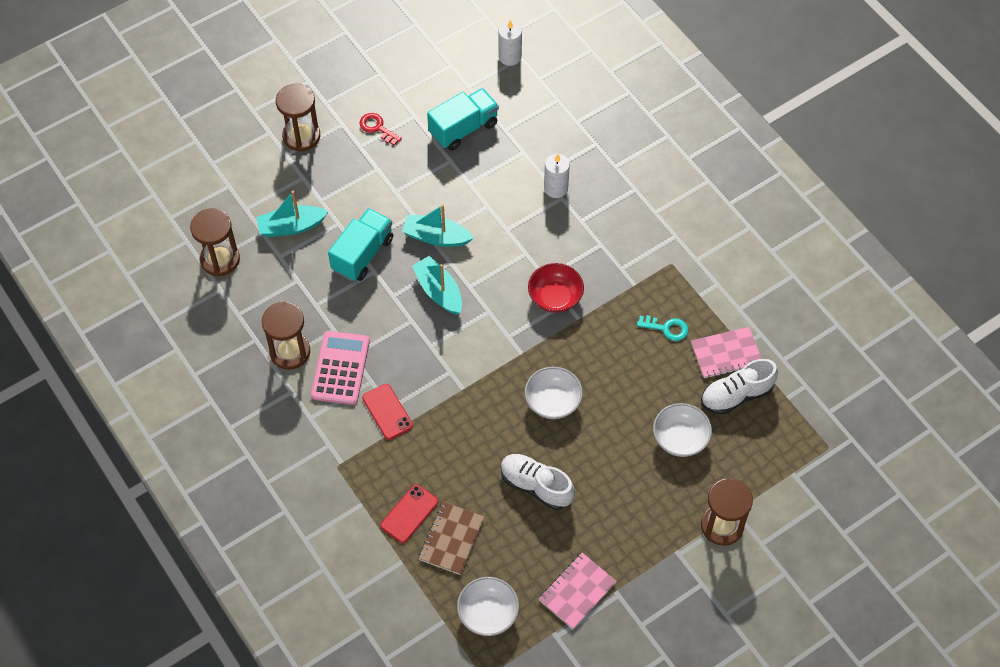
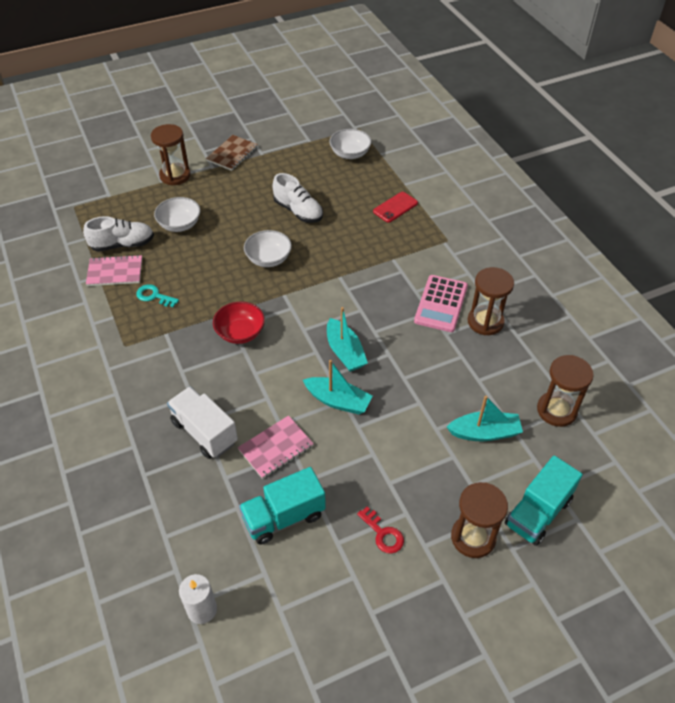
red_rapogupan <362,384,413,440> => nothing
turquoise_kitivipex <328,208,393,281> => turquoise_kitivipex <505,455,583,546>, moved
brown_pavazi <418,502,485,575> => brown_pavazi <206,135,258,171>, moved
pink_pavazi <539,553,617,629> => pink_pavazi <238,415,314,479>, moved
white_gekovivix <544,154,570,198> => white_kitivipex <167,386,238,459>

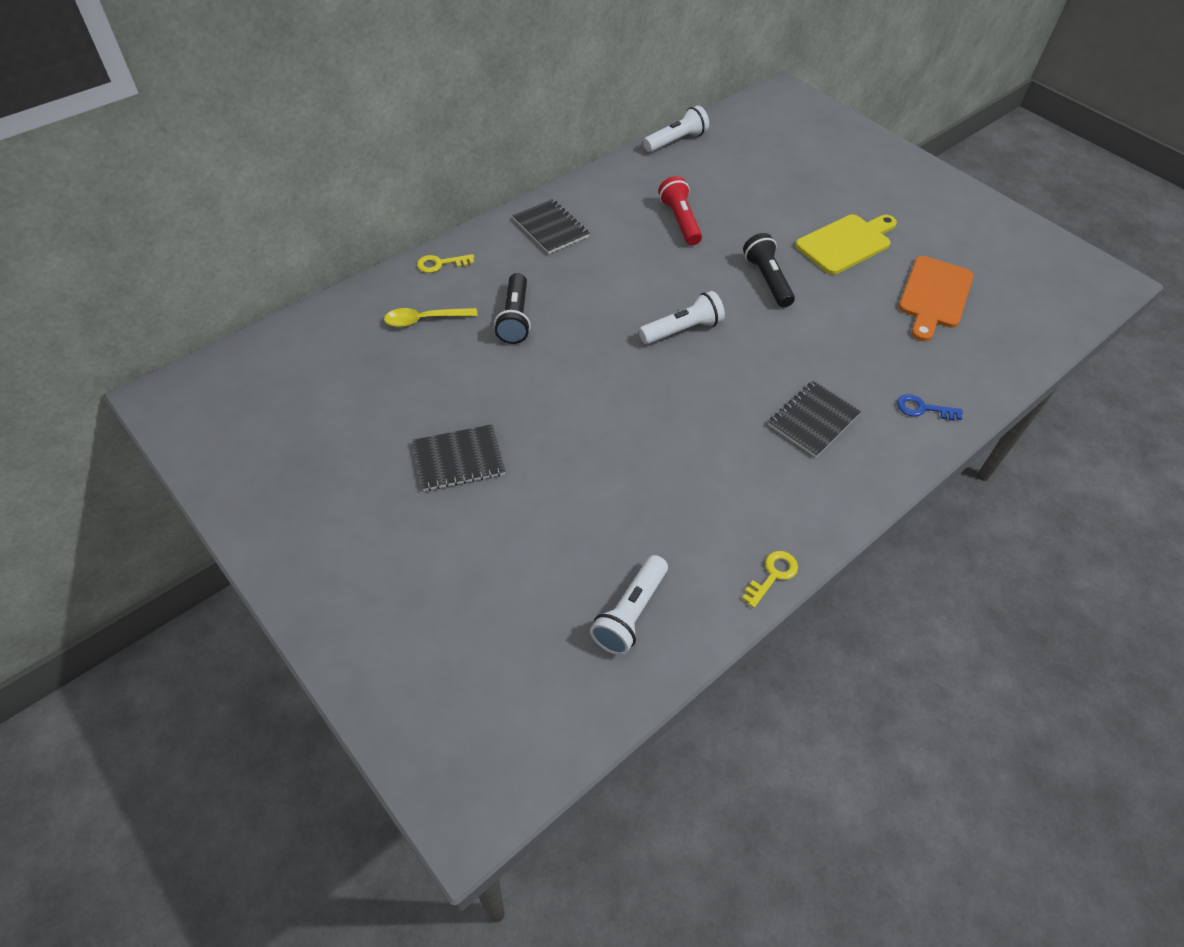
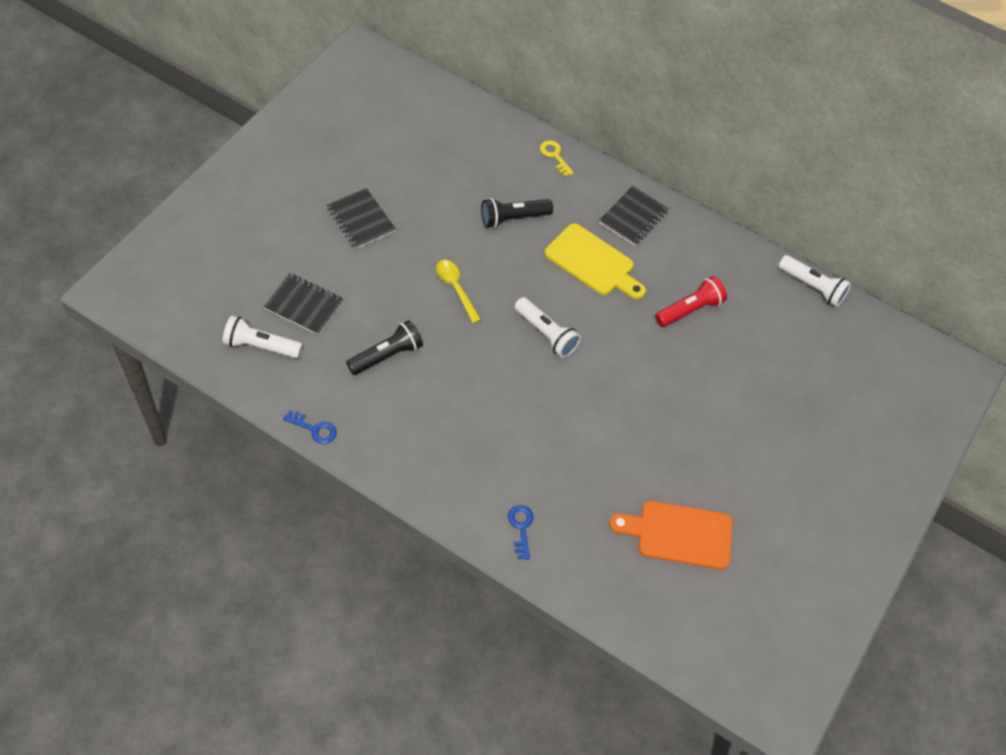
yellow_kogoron <384,308,478,327> => yellow_kogoron <436,260,481,323>, moved
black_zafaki <743,233,795,308> => black_zafaki <346,320,423,375>, moved
black_pavazi <768,381,861,457> => black_pavazi <264,273,343,335>, moved
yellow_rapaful <795,214,897,275> => yellow_rapaful <545,223,646,299>, moved
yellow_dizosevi <742,551,798,608> => blue_dizosevi <283,410,337,444>

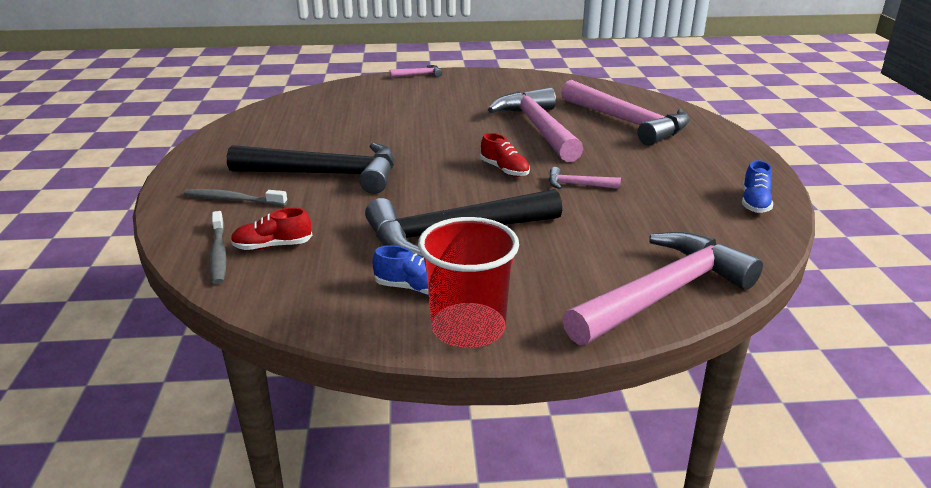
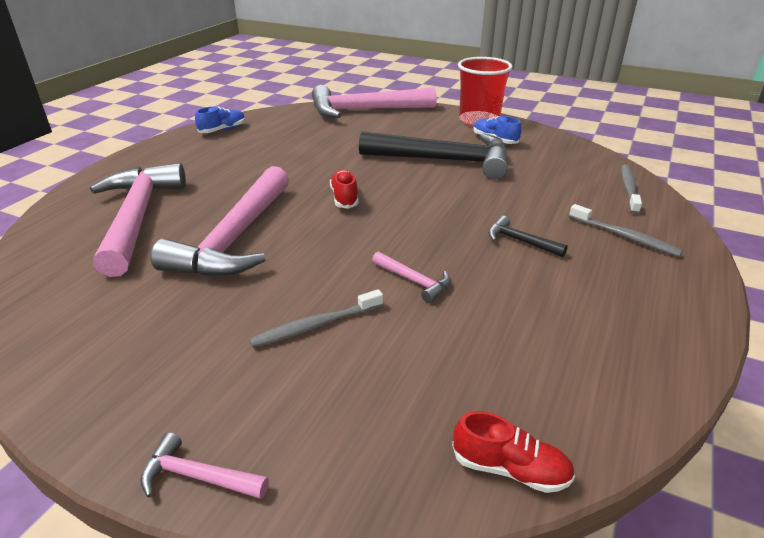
nothing => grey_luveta <250,289,383,348>
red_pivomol <231,208,312,250> => red_pivomol <452,411,575,493>, moved
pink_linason <549,167,621,189> => pink_linason <372,252,451,303>, moved
black_linason <227,143,394,194> => black_linason <488,216,568,257>, x0.42

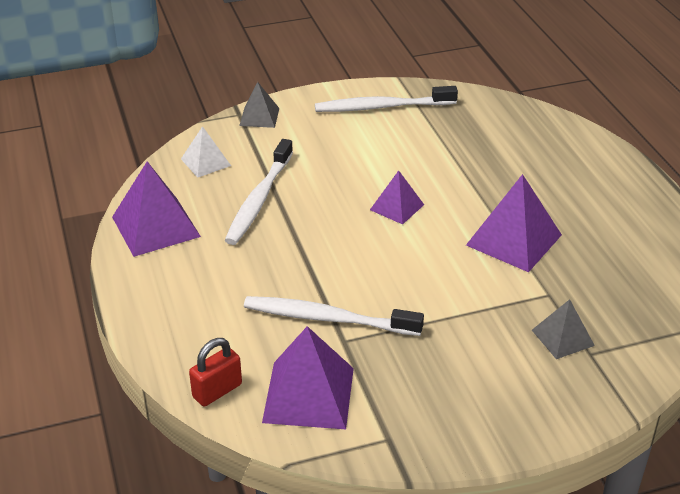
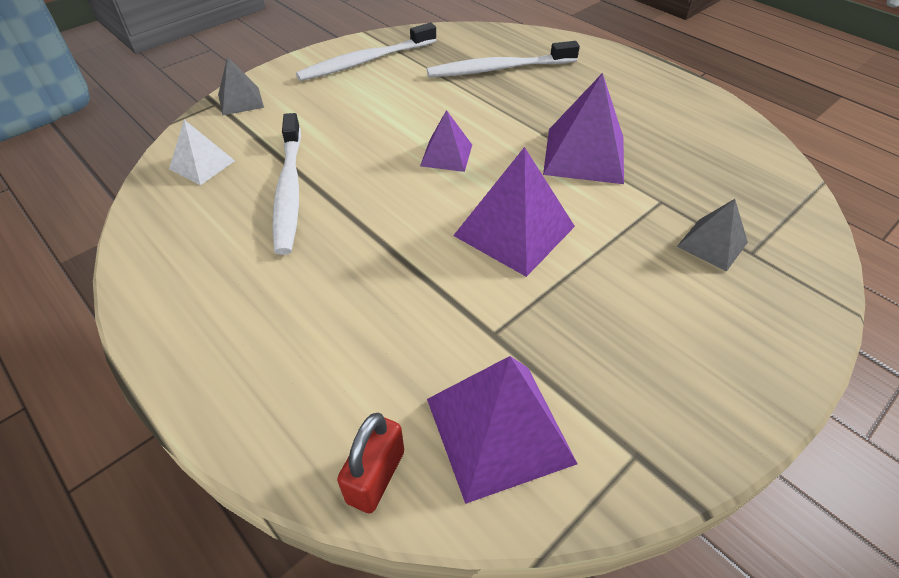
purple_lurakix <112,161,201,257> => purple_lurakix <453,147,575,277>, moved
white_luveta <244,296,424,336> => white_luveta <427,41,580,77>, moved

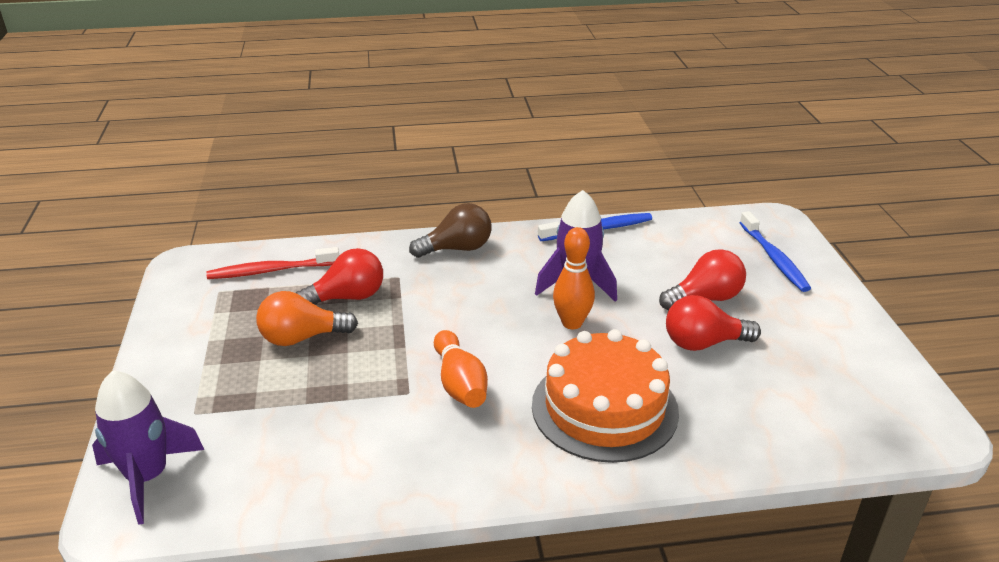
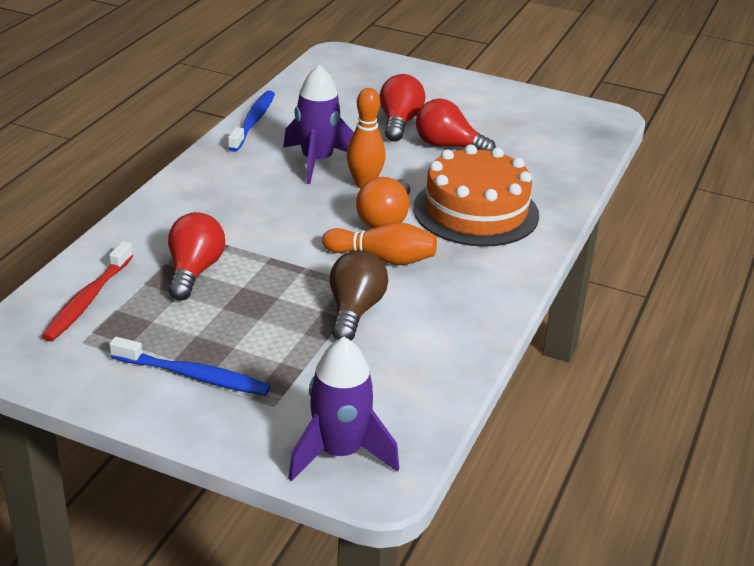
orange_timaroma <256,291,358,346> => orange_timaroma <356,177,410,228>, moved
brown_timaroma <409,203,491,258> => brown_timaroma <330,250,388,340>, moved
blue_luveta <740,211,811,292> => blue_luveta <109,337,271,396>, moved
red_timaroma <666,295,761,351> => red_timaroma <416,99,496,151>, 90 degrees clockwise

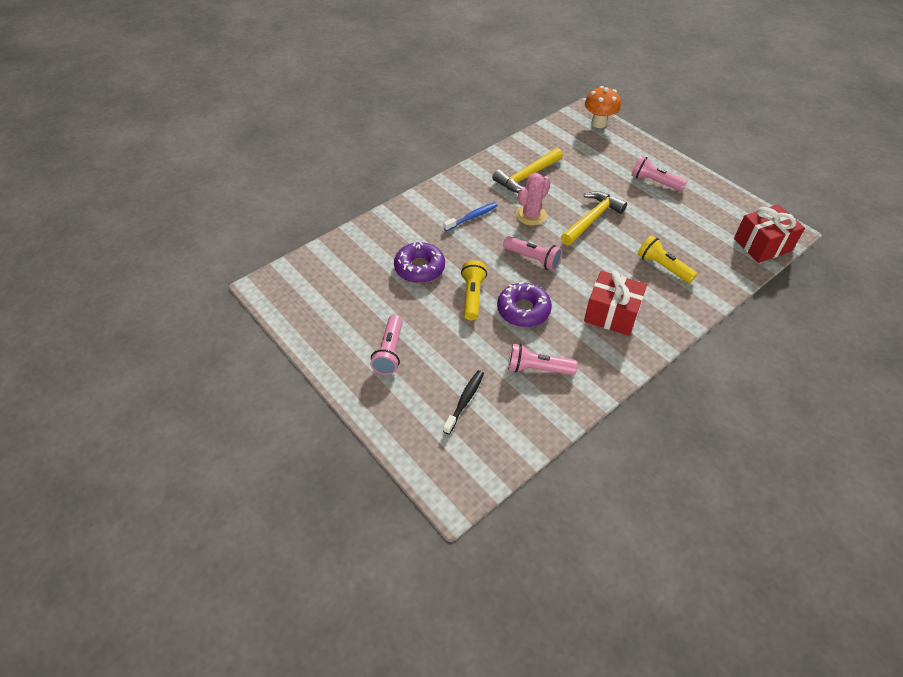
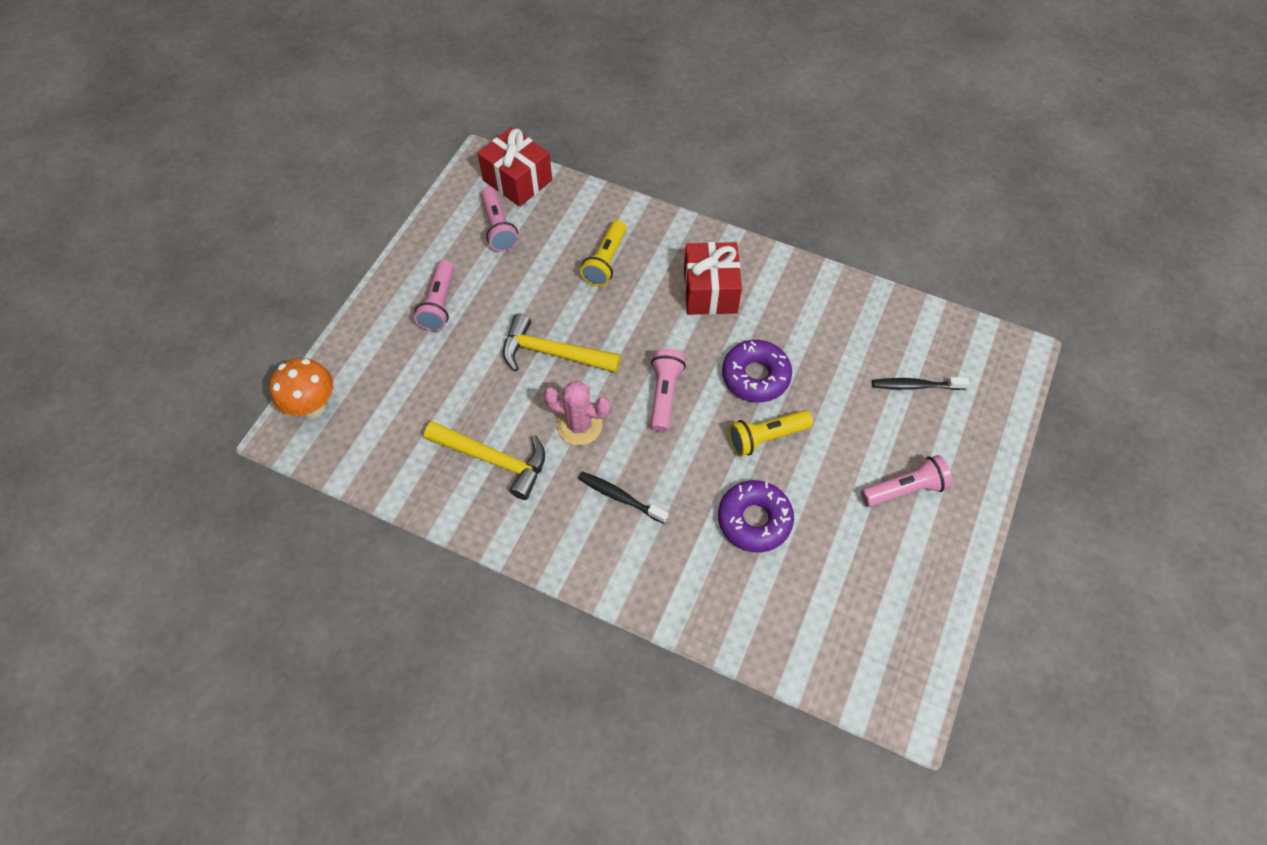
pink_zafaki <508,344,578,375> => pink_zafaki <481,187,519,252>, moved
blue_luveta <443,202,498,231> => black_luveta <578,472,669,524>

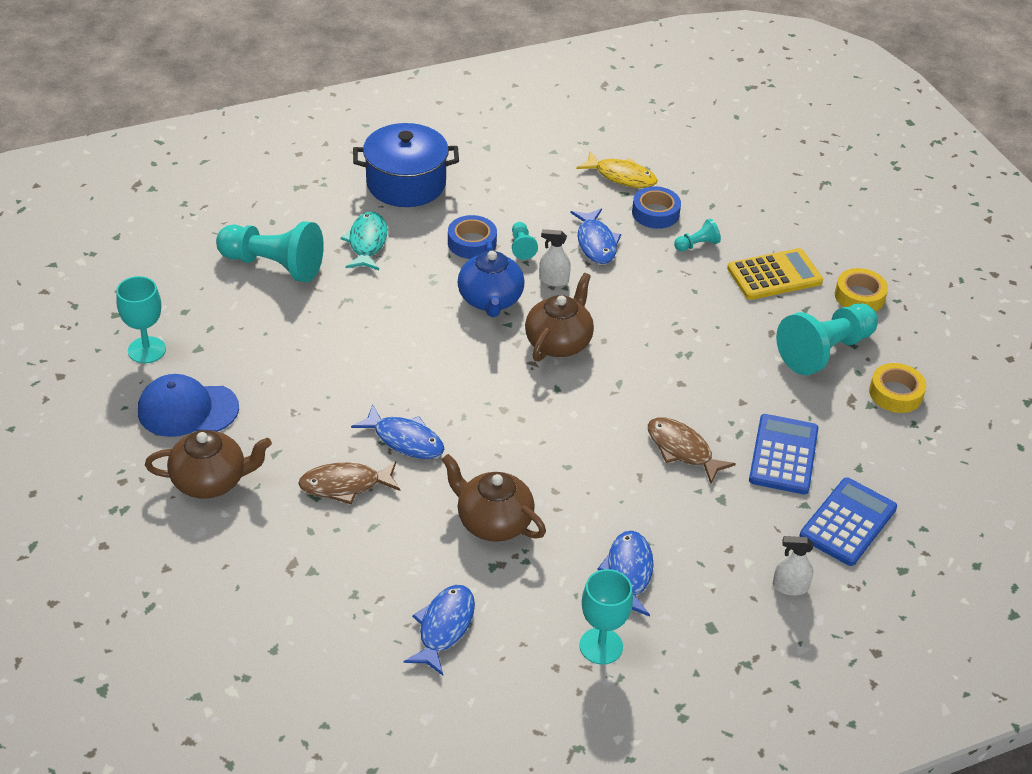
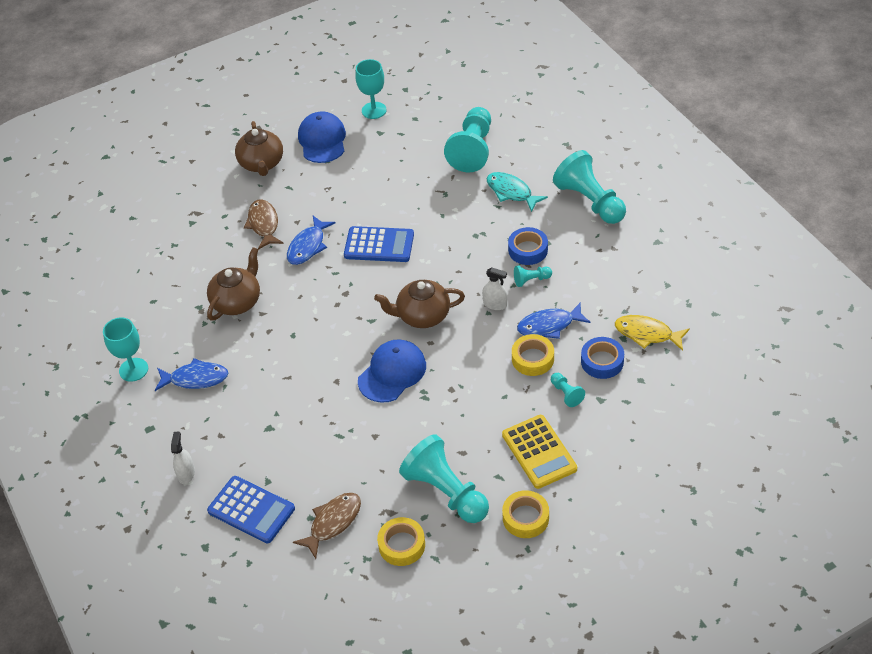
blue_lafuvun <403,585,475,676> => nothing
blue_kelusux <458,240,525,317> => nothing
nothing => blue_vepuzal <358,339,426,403>
nothing => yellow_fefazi <512,334,554,376>
brown_lafuvun <648,417,736,483> => brown_lafuvun <293,493,361,559>, moved
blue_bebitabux <749,414,818,495> => blue_bebitabux <344,226,414,262>, moved
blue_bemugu <353,123,459,207> => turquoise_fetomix <553,150,626,224>
turquoise_lafuvun <340,212,387,270> => turquoise_lafuvun <487,172,548,212>, 135 degrees counterclockwise
brown_kelusux <525,273,594,362> => brown_kelusux <374,280,465,328>, 150 degrees clockwise
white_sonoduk <539,229,571,286> => white_sonoduk <482,268,507,310>, 105 degrees clockwise
yellow_lafuvun <576,151,657,188> => yellow_lafuvun <615,315,690,351>, 90 degrees clockwise

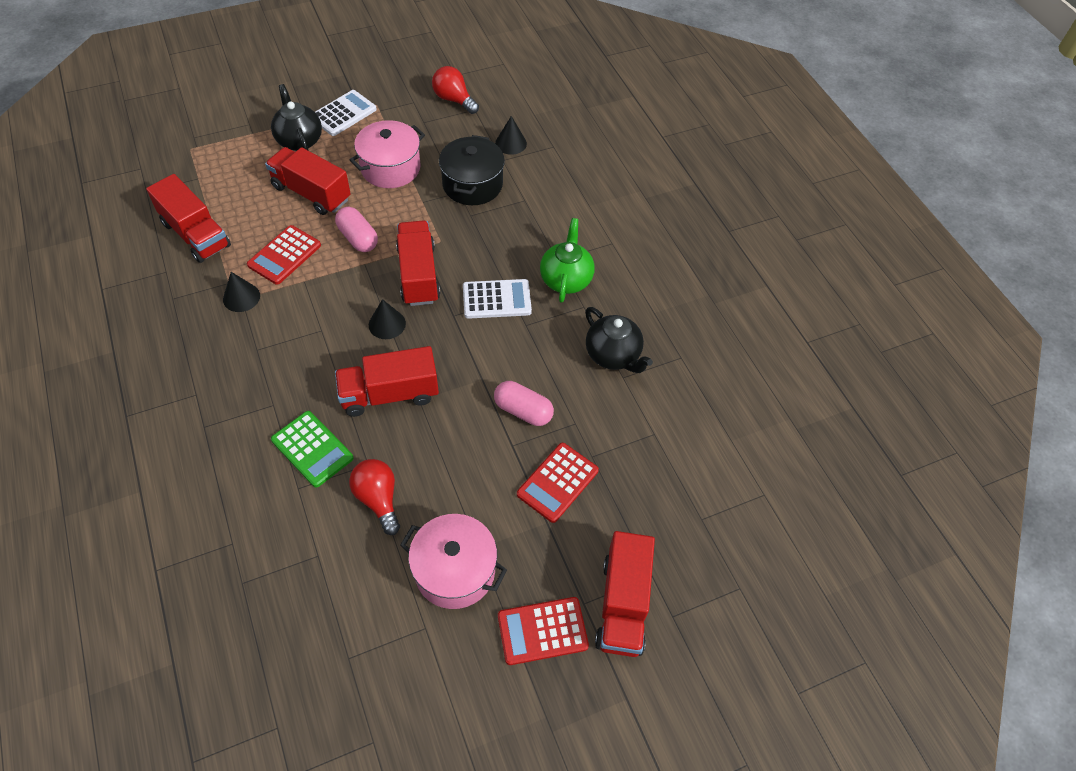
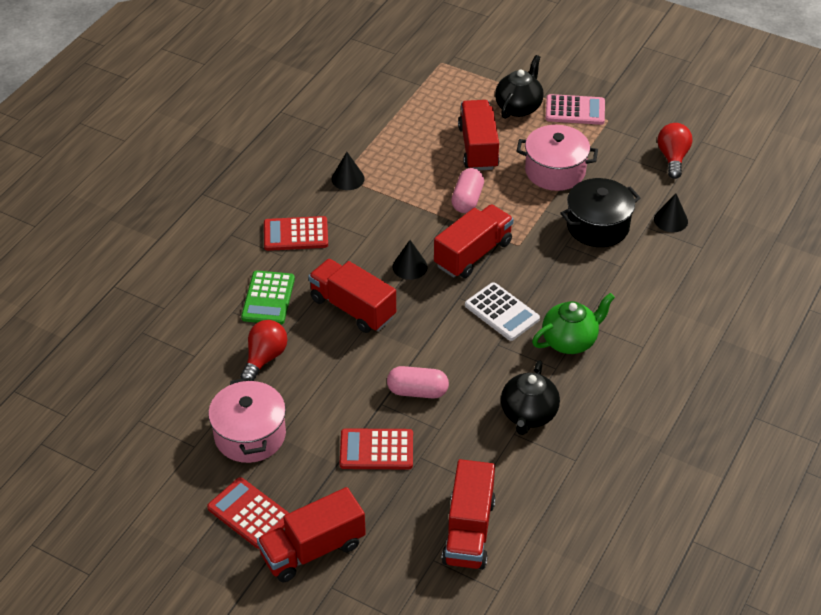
red_kitivipex <146,174,231,263> => red_kitivipex <442,459,496,570>, moved
red_bebitabux <247,225,321,285> => red_bebitabux <264,216,328,251>, moved
white_bebitabux <315,90,377,136> => pink_bebitabux <546,94,605,125>
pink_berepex <494,381,554,426> => pink_berepex <387,366,449,399>, 75 degrees counterclockwise

